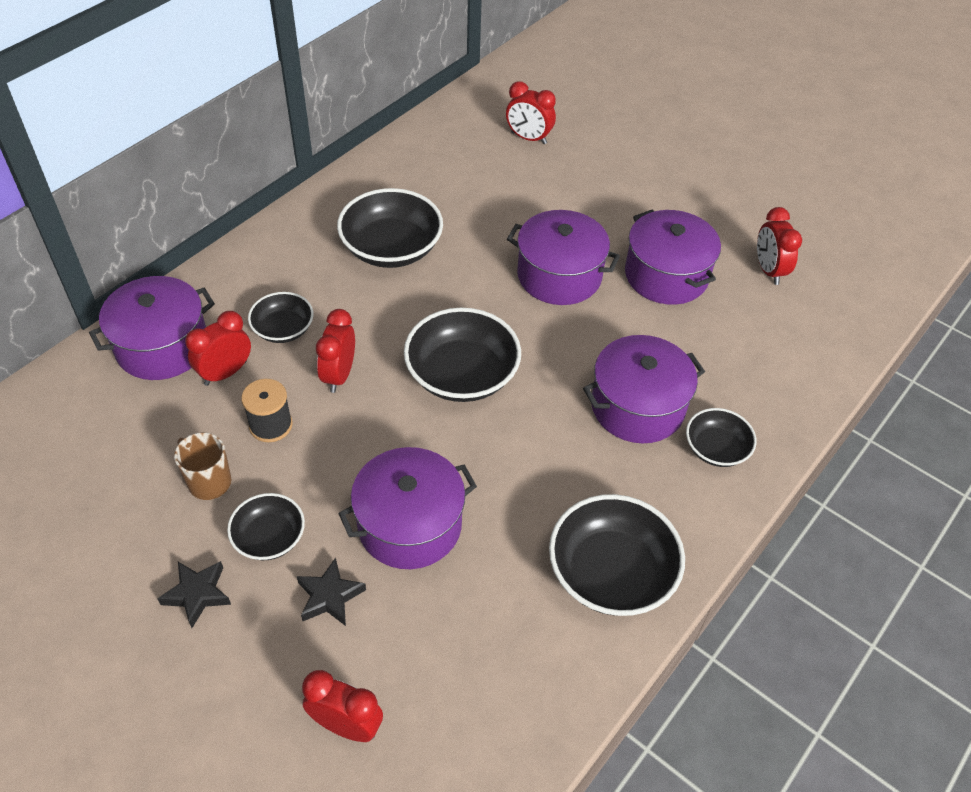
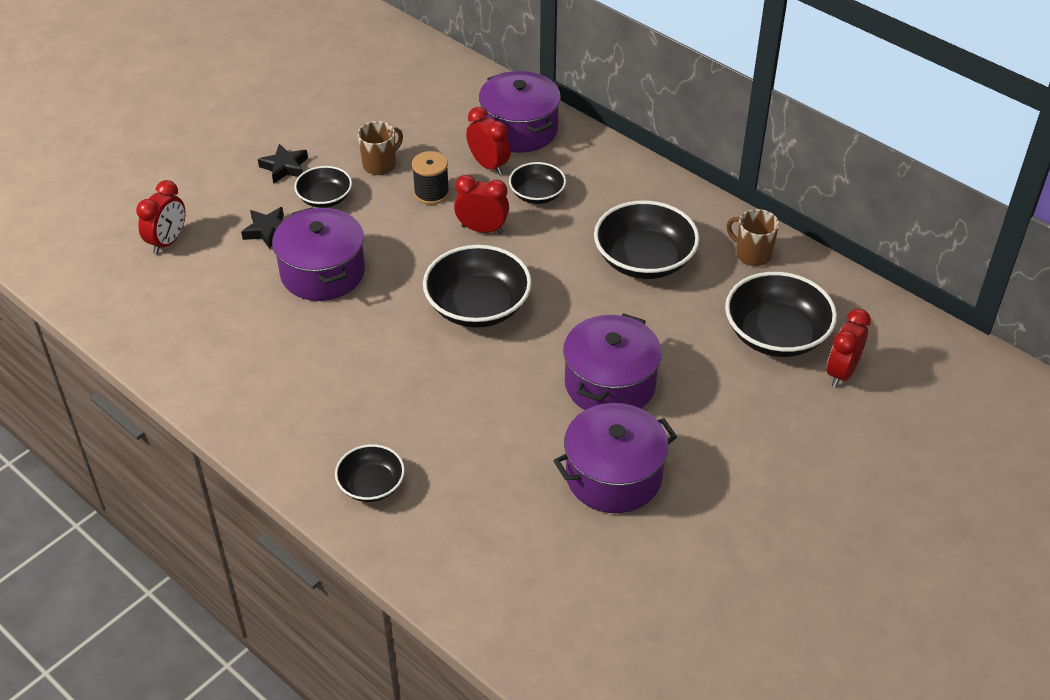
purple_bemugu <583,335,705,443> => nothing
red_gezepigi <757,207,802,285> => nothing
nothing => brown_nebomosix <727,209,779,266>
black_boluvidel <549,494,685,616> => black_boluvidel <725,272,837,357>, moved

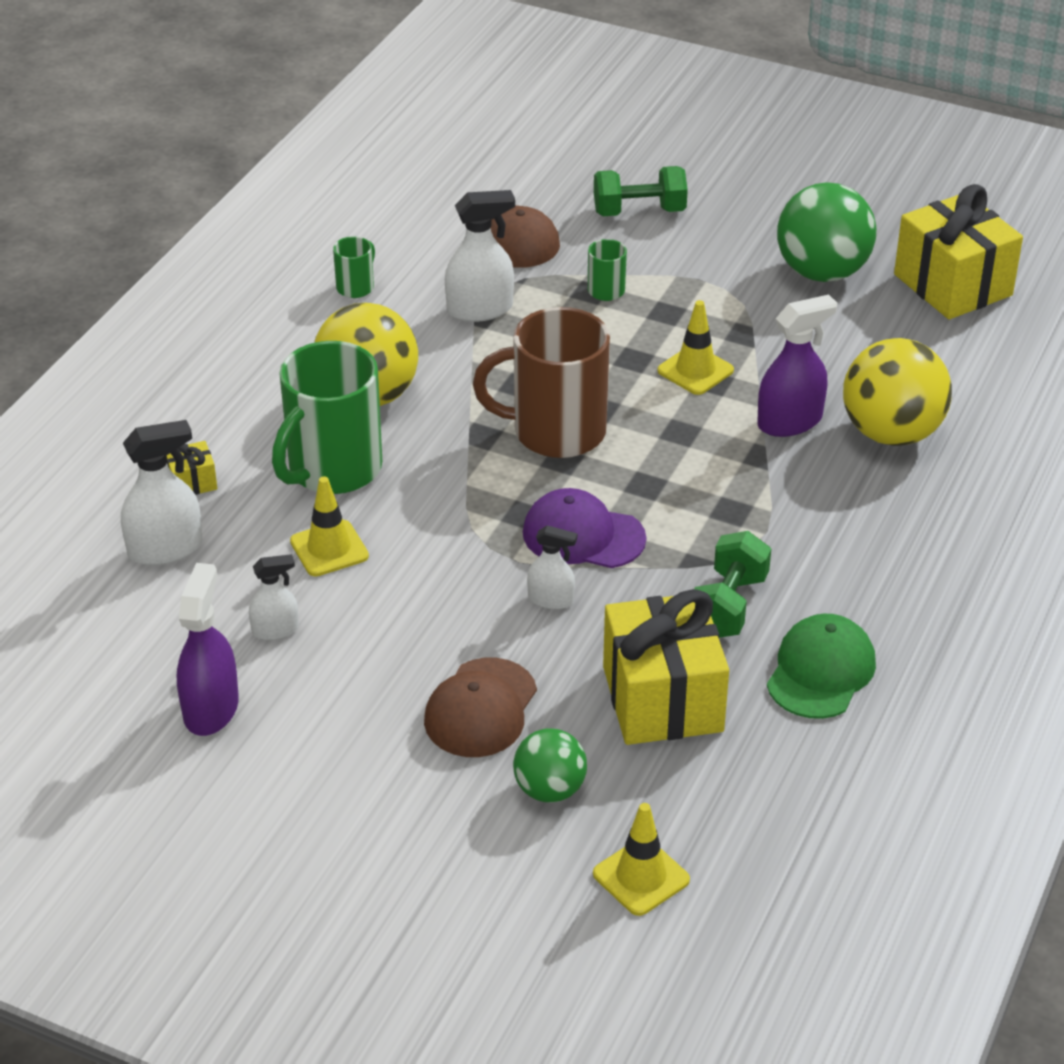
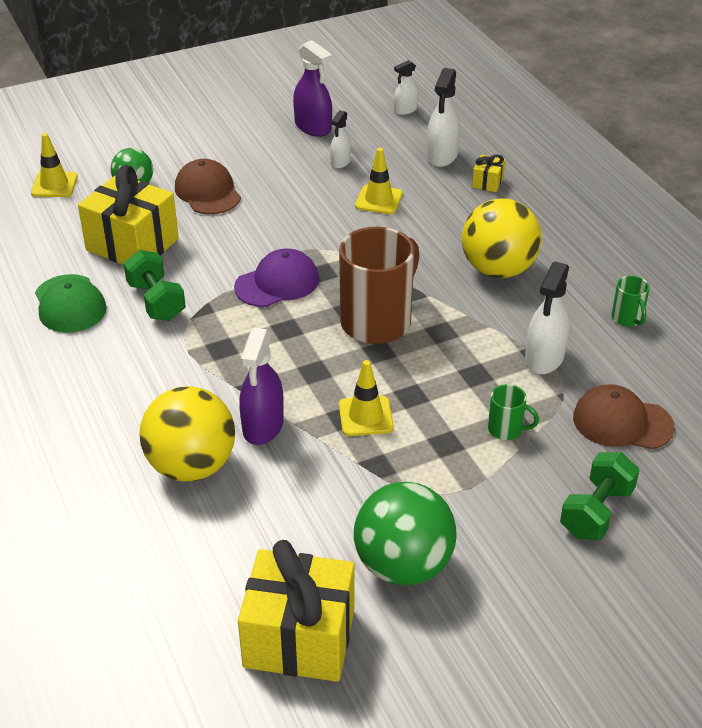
green_nebomosix <272,341,382,494> => nothing
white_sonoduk <527,525,577,609> => white_sonoduk <394,60,419,115>, moved

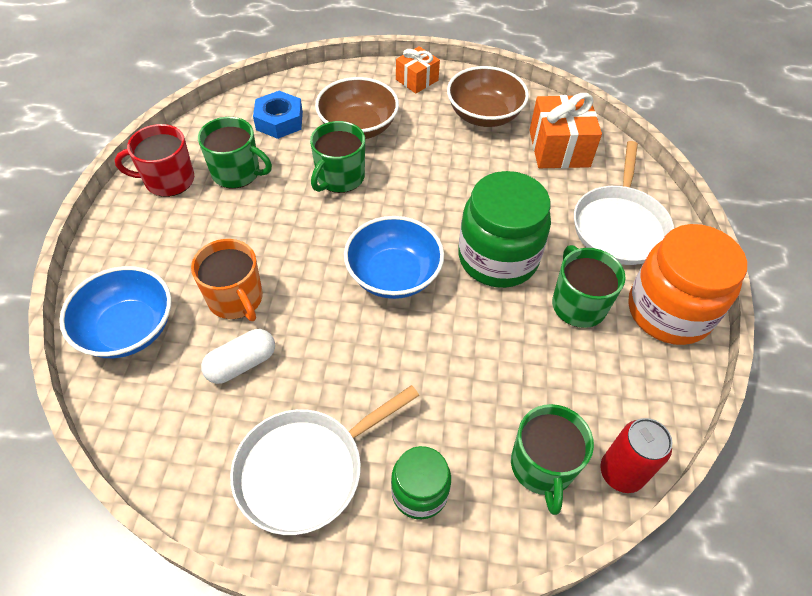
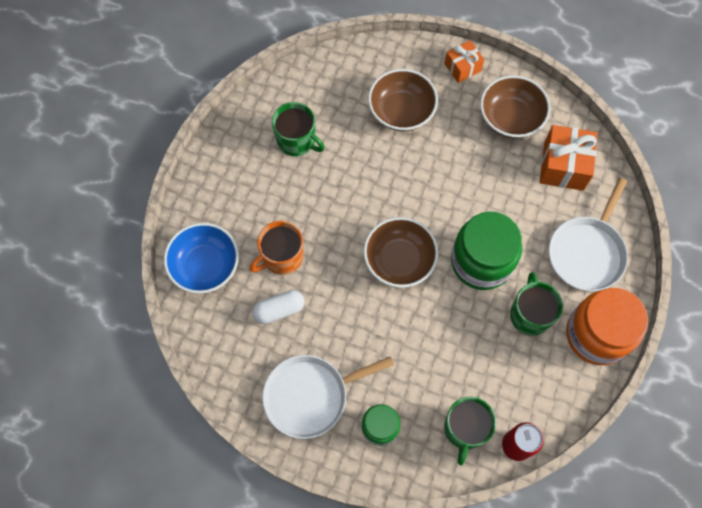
red_nebomosix <115,124,194,197> => nothing
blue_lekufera <253,91,303,139> => nothing
green_nebomosix <310,121,365,193> => nothing
blue_boluvidel <344,216,444,299> => brown_boluvidel <364,217,438,288>
orange_nebomosix <191,239,263,321> => orange_nebomosix <249,221,303,275>, 75 degrees clockwise

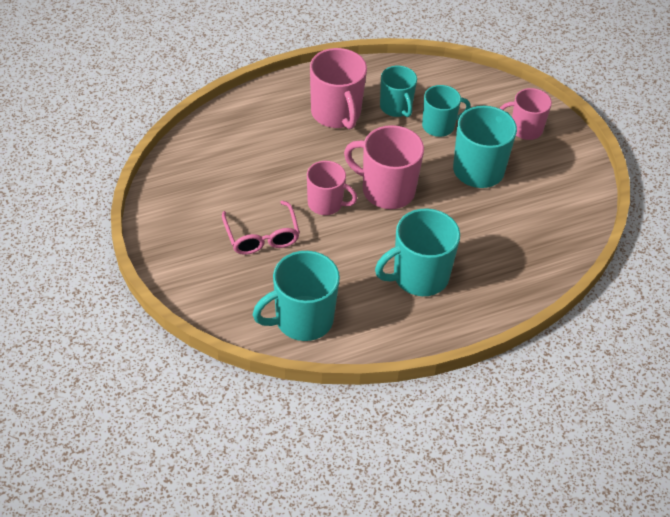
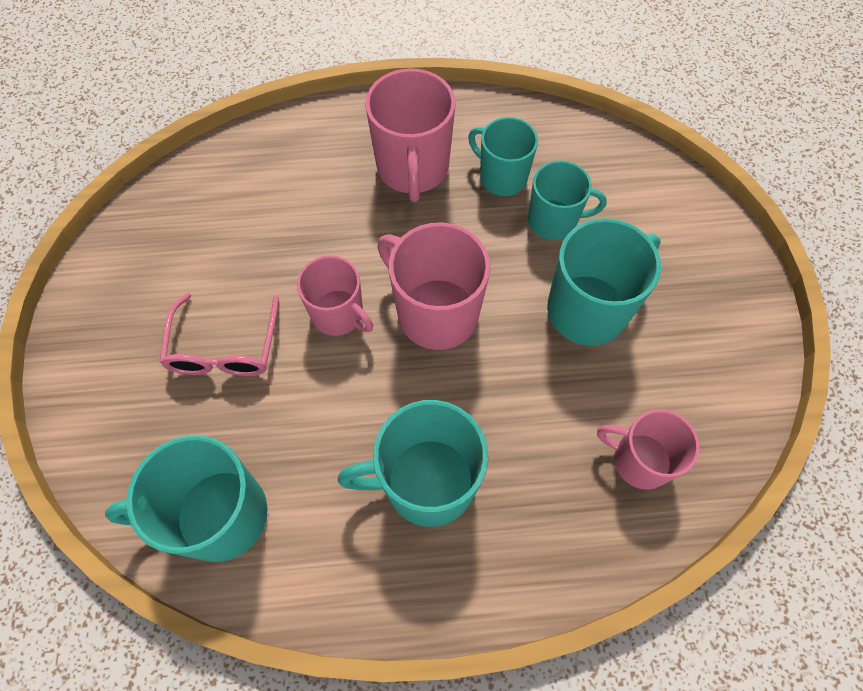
pink_nebomosix <500,88,552,140> => pink_nebomosix <597,409,699,490>, moved
turquoise_nebomosix <380,66,417,117> => turquoise_nebomosix <468,117,538,196>, 135 degrees clockwise

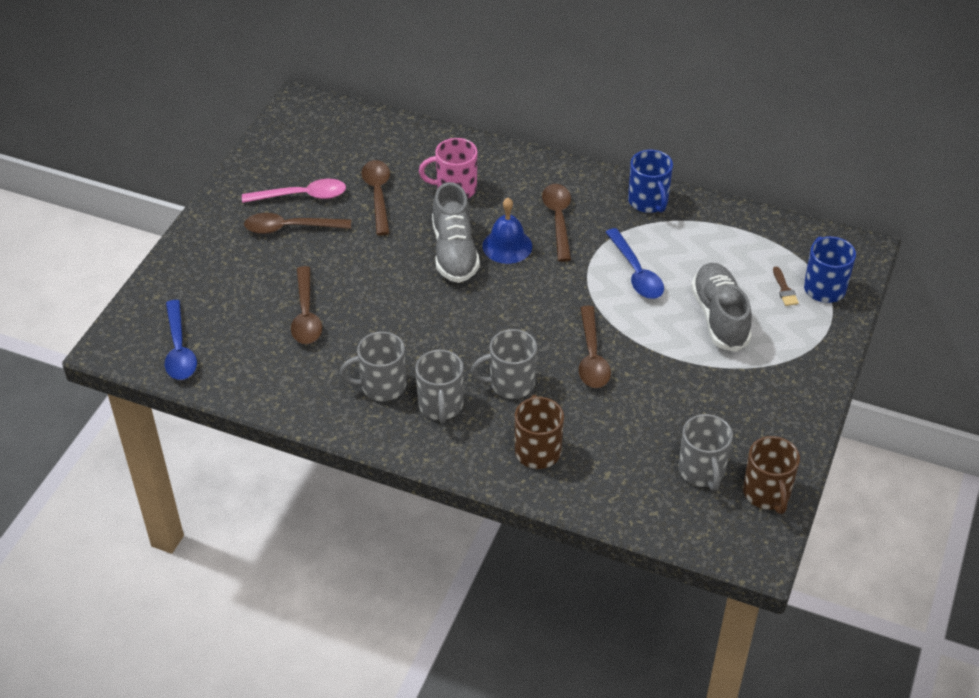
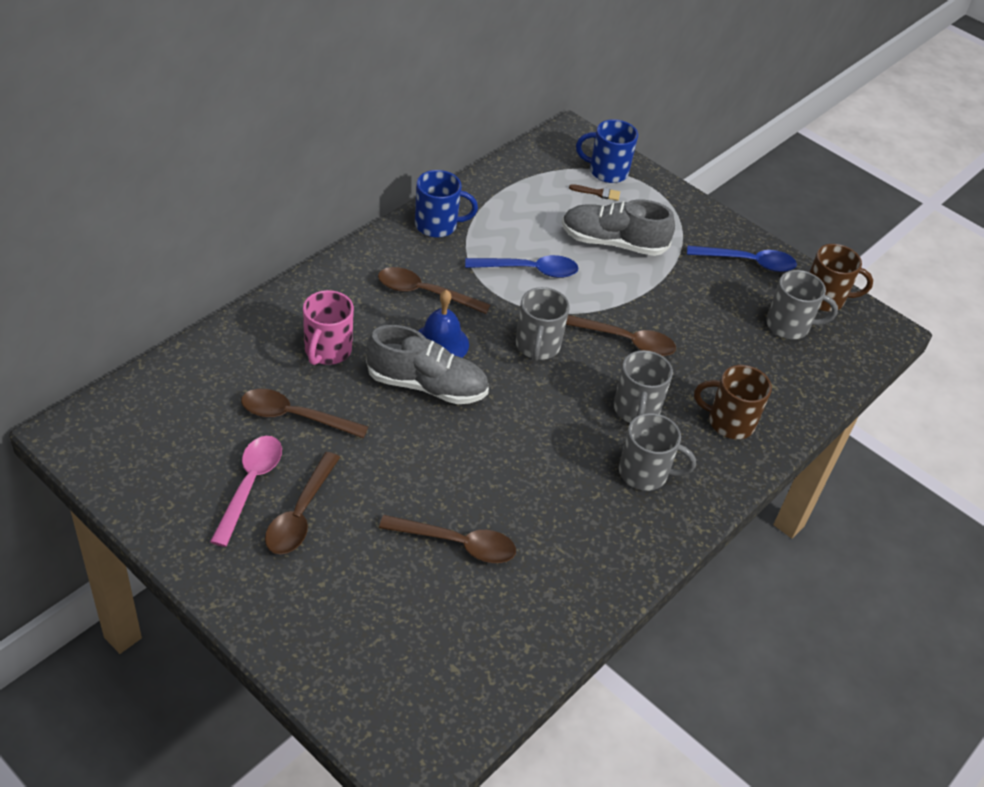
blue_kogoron <165,300,197,380> => blue_kogoron <687,245,797,272>, moved
grey_nebomosix <340,331,406,401> => grey_nebomosix <516,287,570,361>, moved

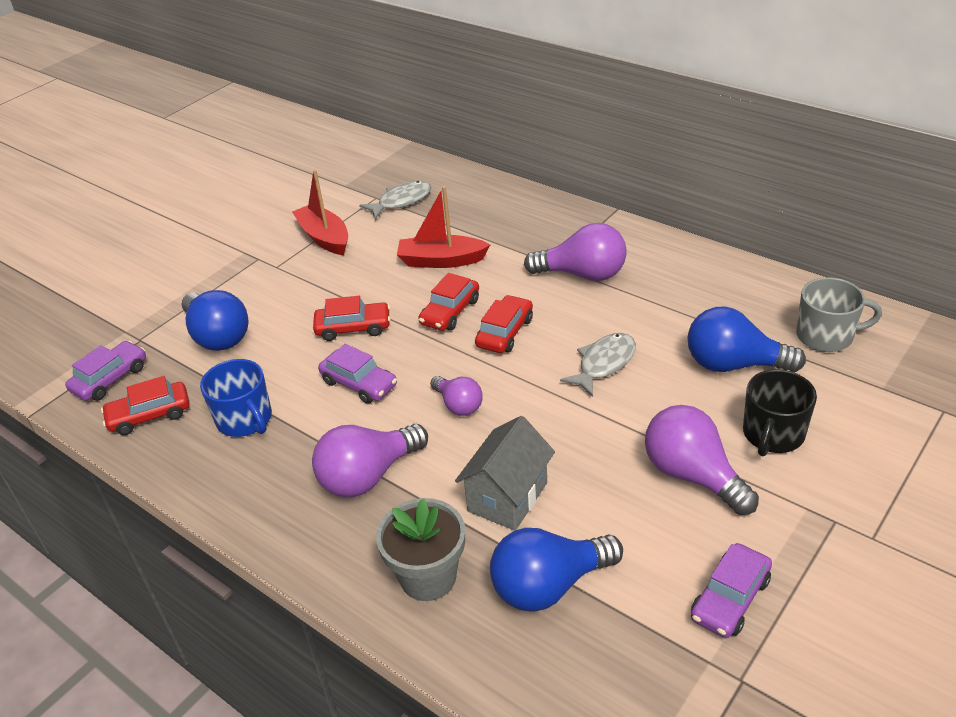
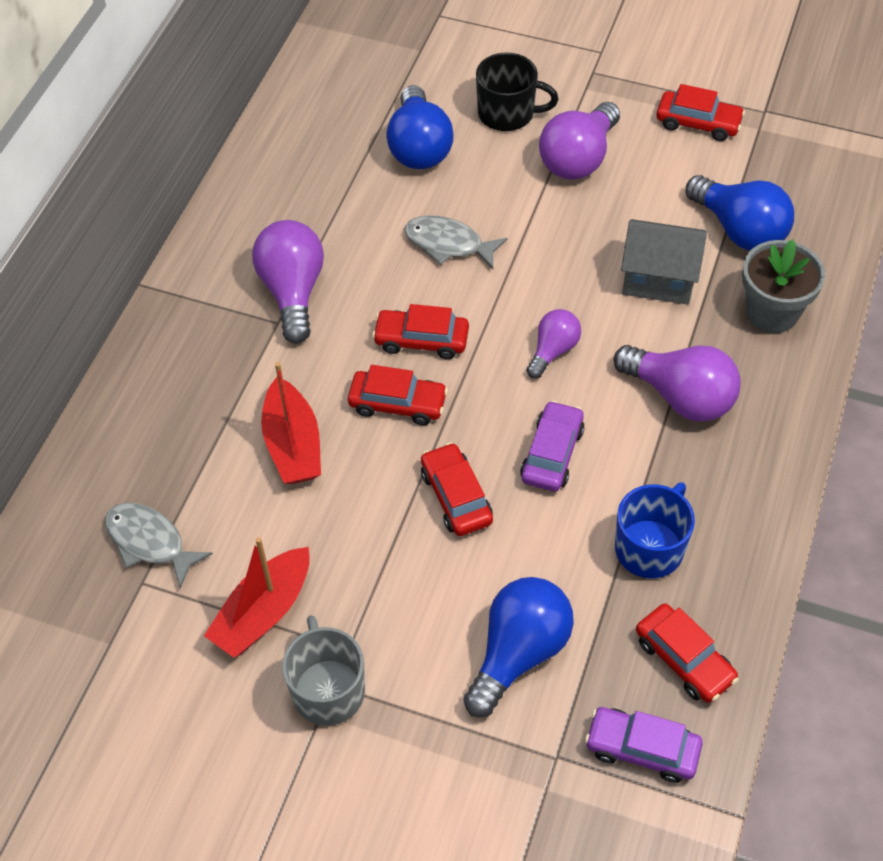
grey_nebomosix <796,277,882,352> => grey_nebomosix <282,615,365,726>, moved
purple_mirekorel <691,543,772,638> => red_mirekorel <657,84,745,141>

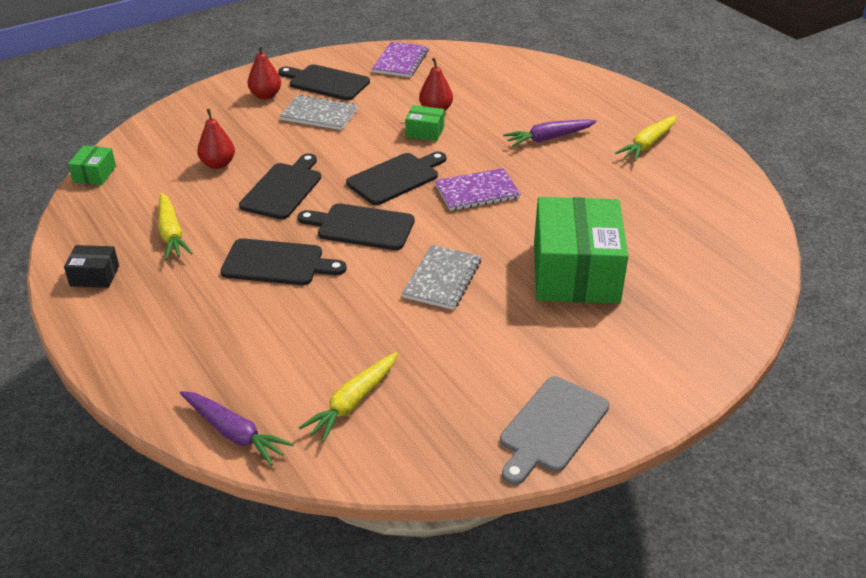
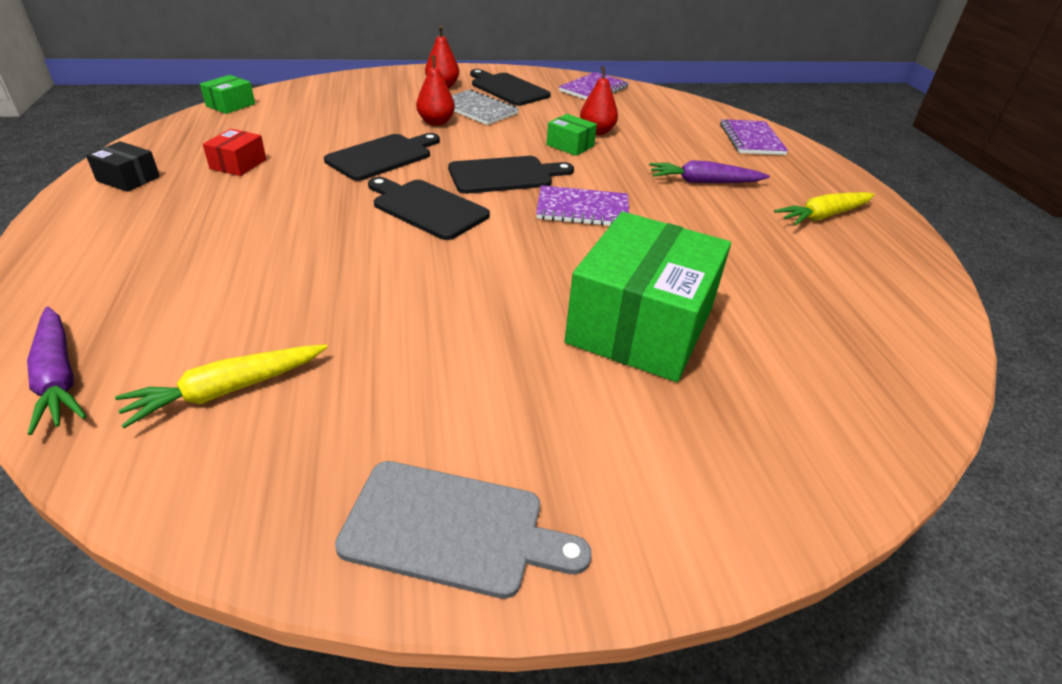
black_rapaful <221,238,347,285> => nothing
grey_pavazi <402,245,481,310> => nothing
nothing => purple_pavazi <720,119,788,155>
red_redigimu <197,109,235,169> => red_redigimu <416,55,455,125>, moved
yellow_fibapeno <158,193,193,260> => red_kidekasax <203,129,266,176>
grey_rapaful <500,376,609,485> => grey_rapaful <335,461,592,599>, 135 degrees counterclockwise

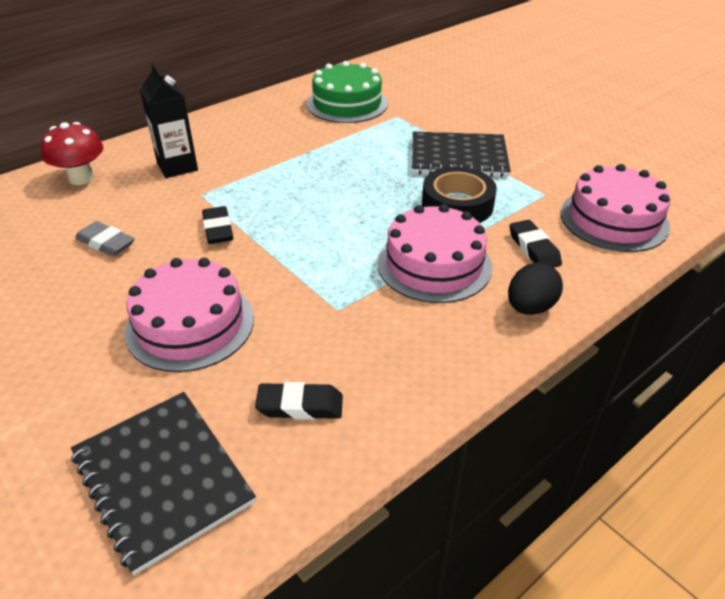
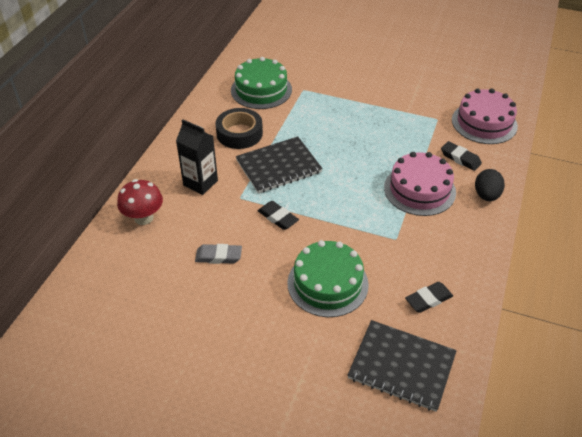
black_pavazi <412,132,511,177> => black_pavazi <236,136,323,194>, moved
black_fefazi <422,167,497,223> => black_fefazi <216,108,263,149>, moved
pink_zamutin <125,258,254,372> => green_zamutin <287,240,369,317>

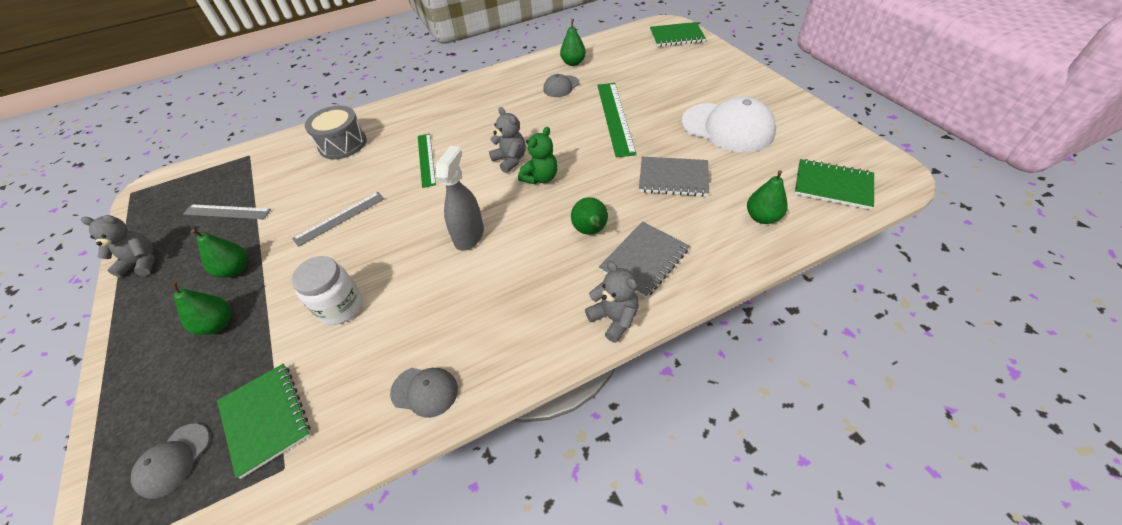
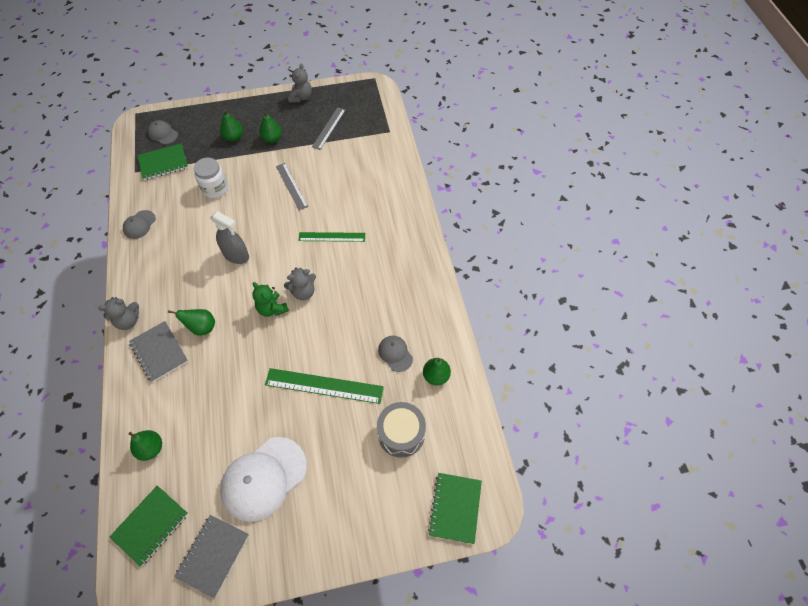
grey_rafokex <305,106,367,159> => grey_rafokex <377,402,426,458>, moved
grey_pavazi <639,157,709,197> => grey_pavazi <174,515,249,598>, moved

